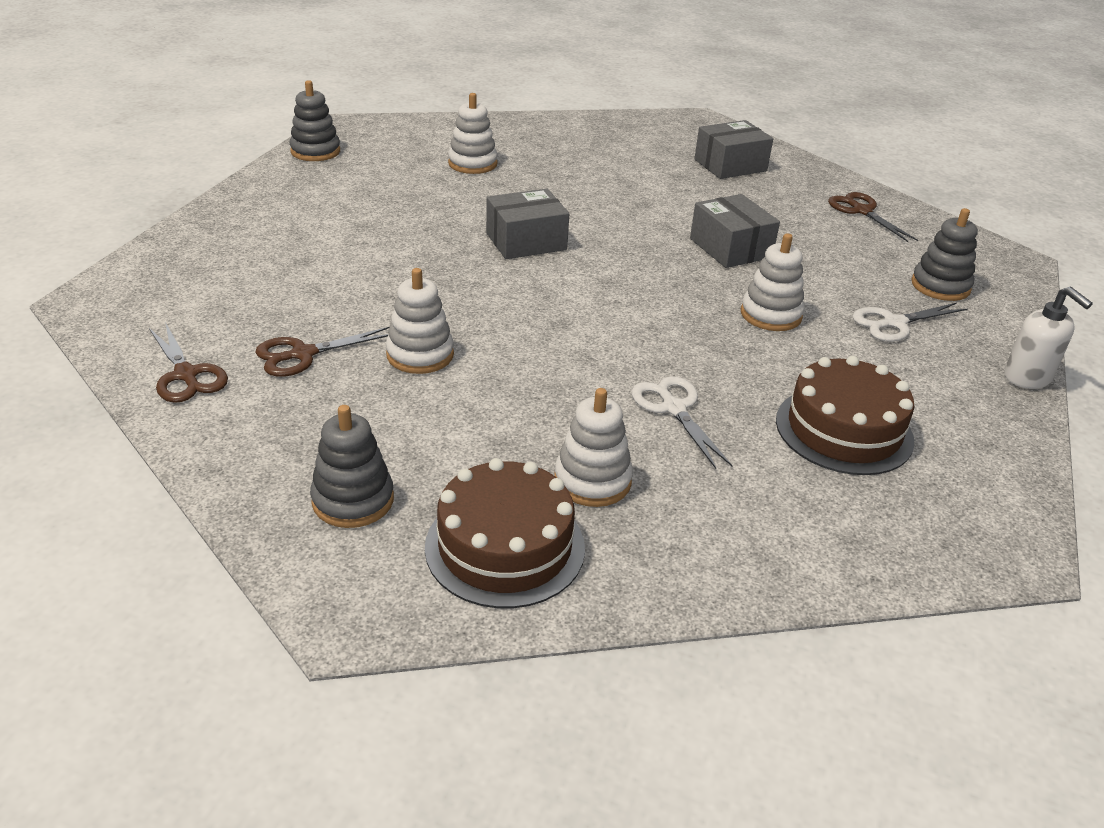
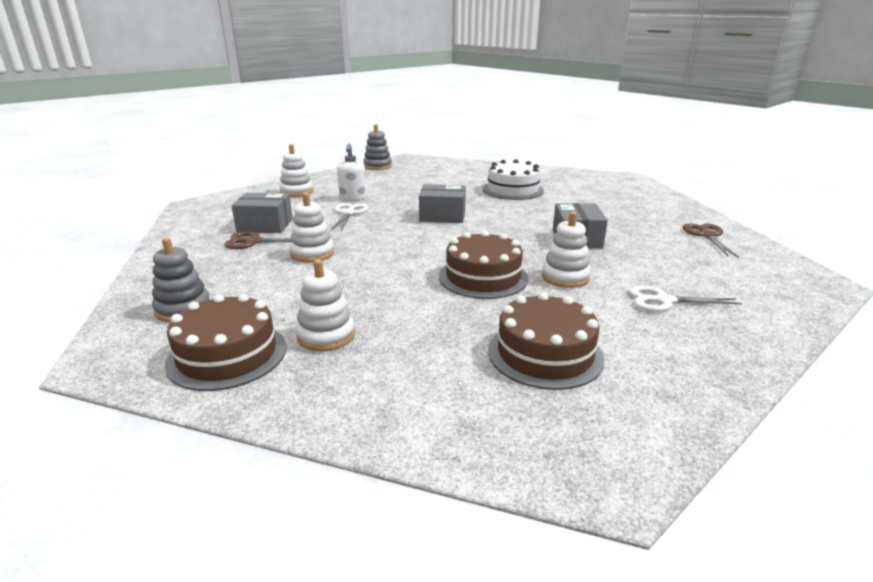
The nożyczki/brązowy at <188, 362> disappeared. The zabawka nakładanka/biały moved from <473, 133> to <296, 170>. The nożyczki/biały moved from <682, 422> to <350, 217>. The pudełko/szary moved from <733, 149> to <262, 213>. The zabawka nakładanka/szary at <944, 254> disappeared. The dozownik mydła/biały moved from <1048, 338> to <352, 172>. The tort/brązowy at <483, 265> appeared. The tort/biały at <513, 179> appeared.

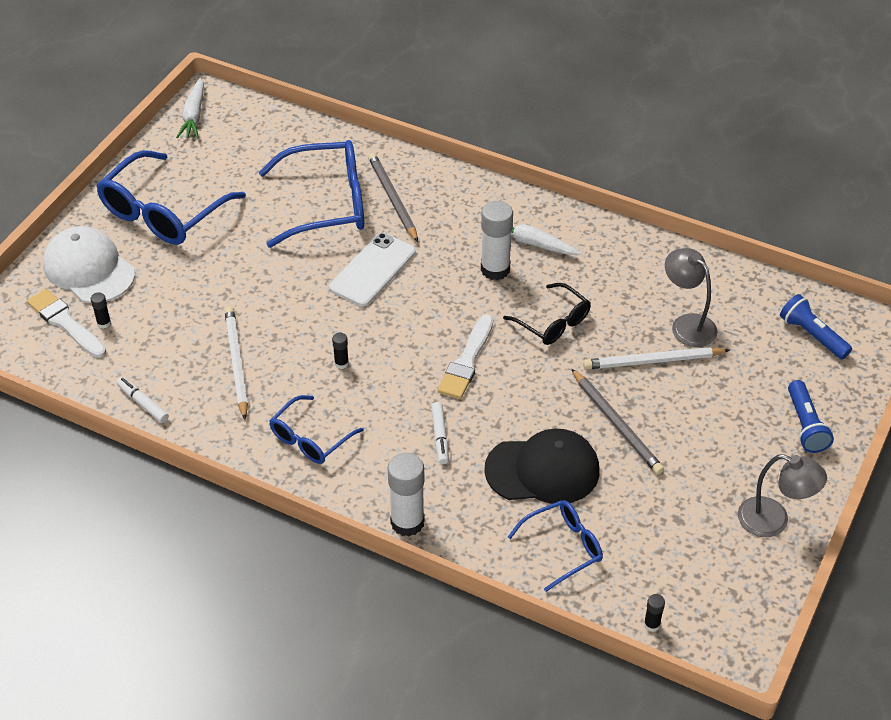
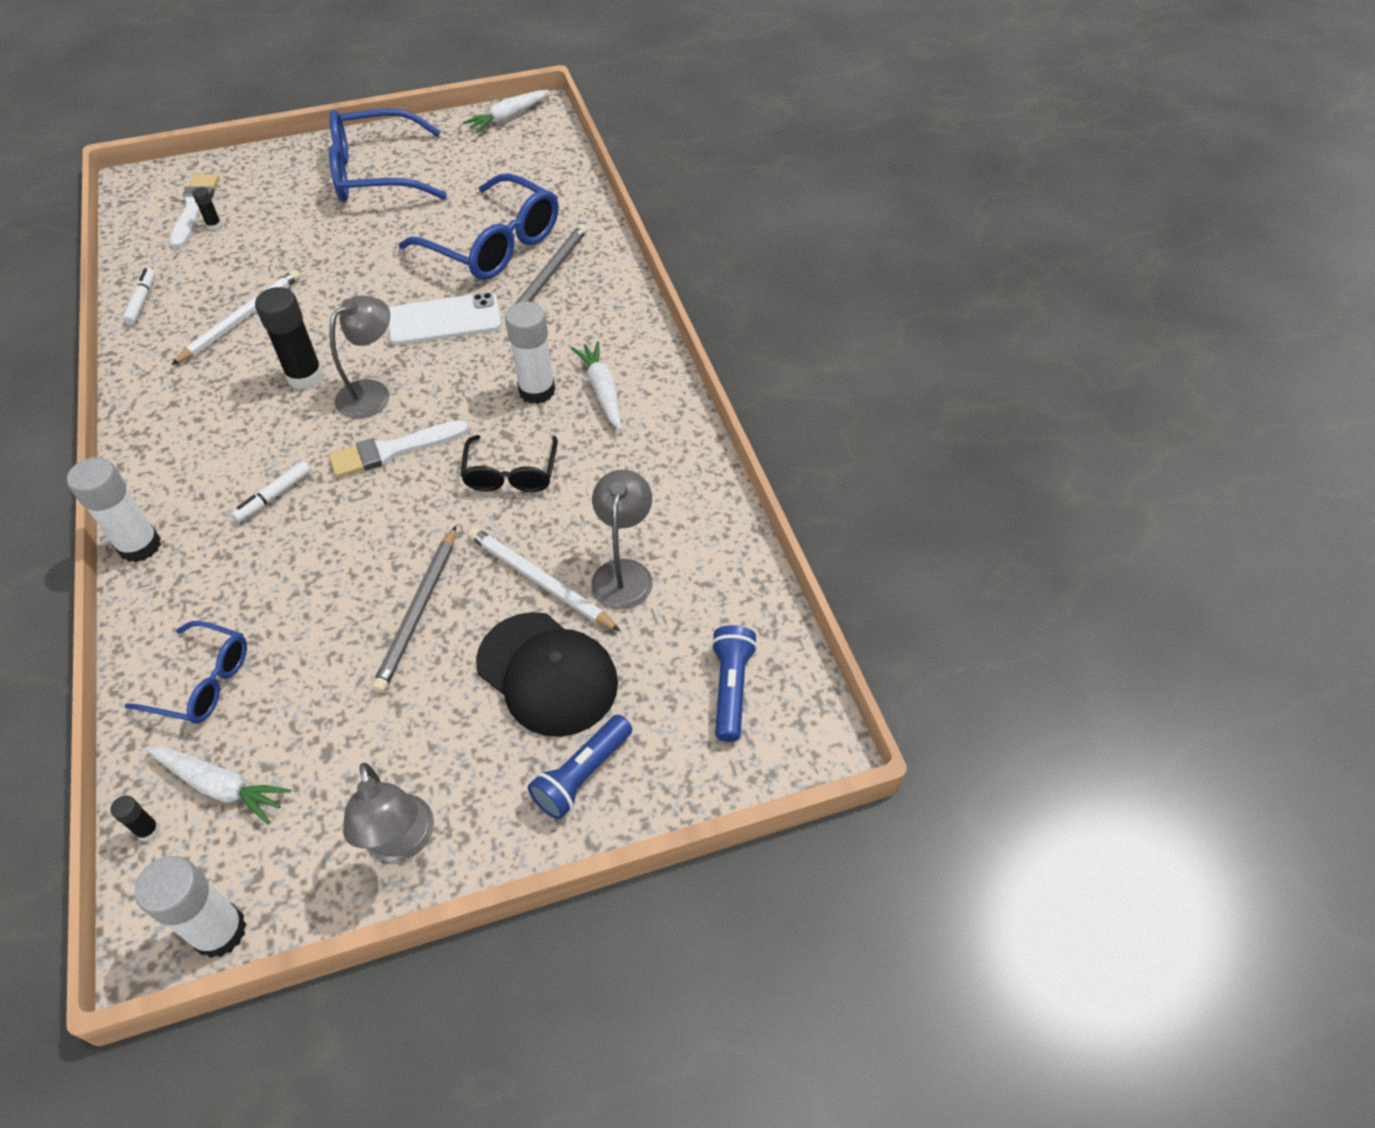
The czapka/biały at <89, 264> disappeared. The okulary/niebieski at <316, 429> disappeared. The klej w sztyfcie/czarny at <340, 351> changed to 2.19 times the size. The czapka/czarny moved from <541, 466> to <547, 674>. The klej w sztyfcie/biały at <190, 907> appeared. The marchewka/biały at <218, 785> appeared. The lampka/szary at <360, 357> appeared.

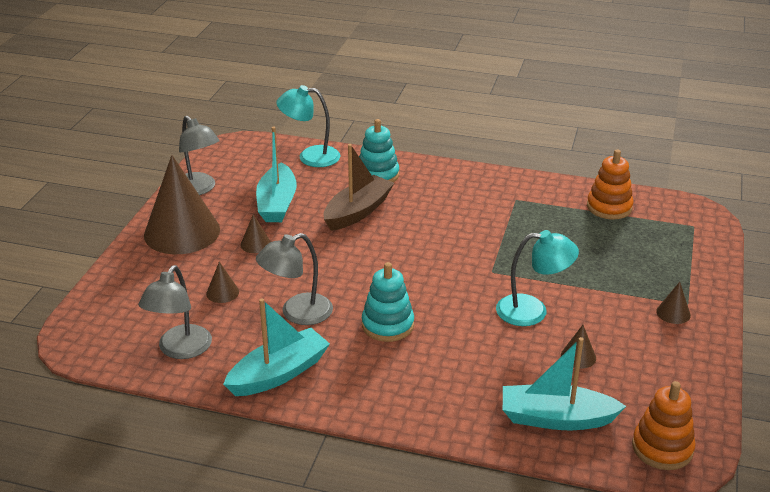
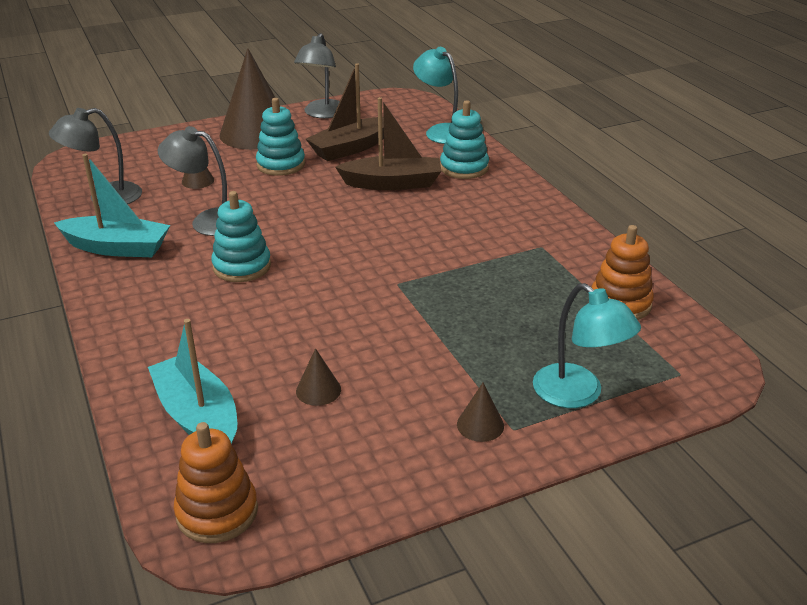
The stożek/brązowy at <255, 233> was replaced by the zabawka nakładanka/turkusowy at <280, 137>. The łódka/turkusowy at <276, 174> became the łódka/brązowy at <345, 112>. The lampka/turkusowy moved from <537, 278> to <587, 345>.

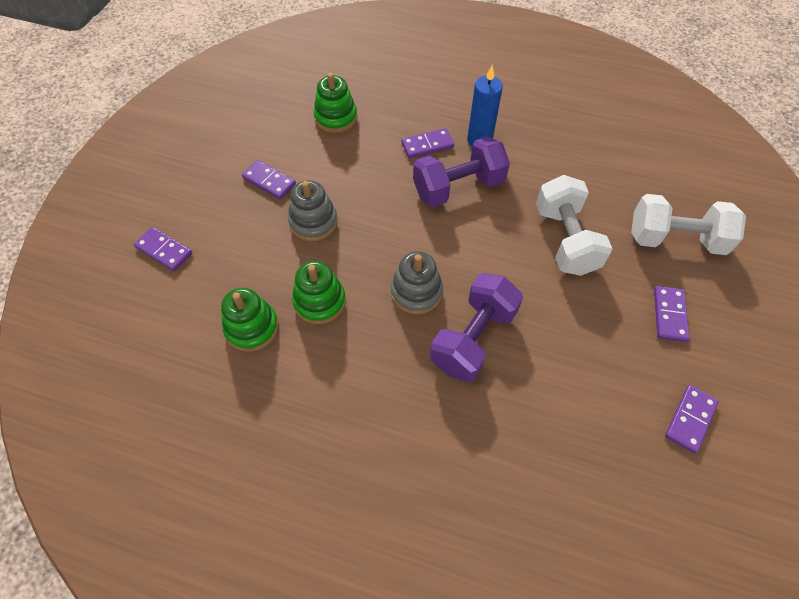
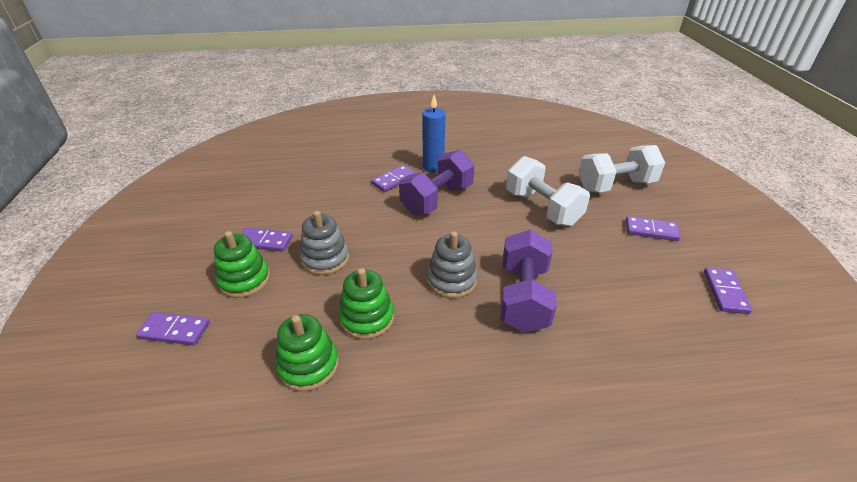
The zabawka nakładanka/zielony moved from <335, 103> to <242, 264>. The kostka domina/fioletowy at <671, 314> turned 60 degrees counterclockwise.

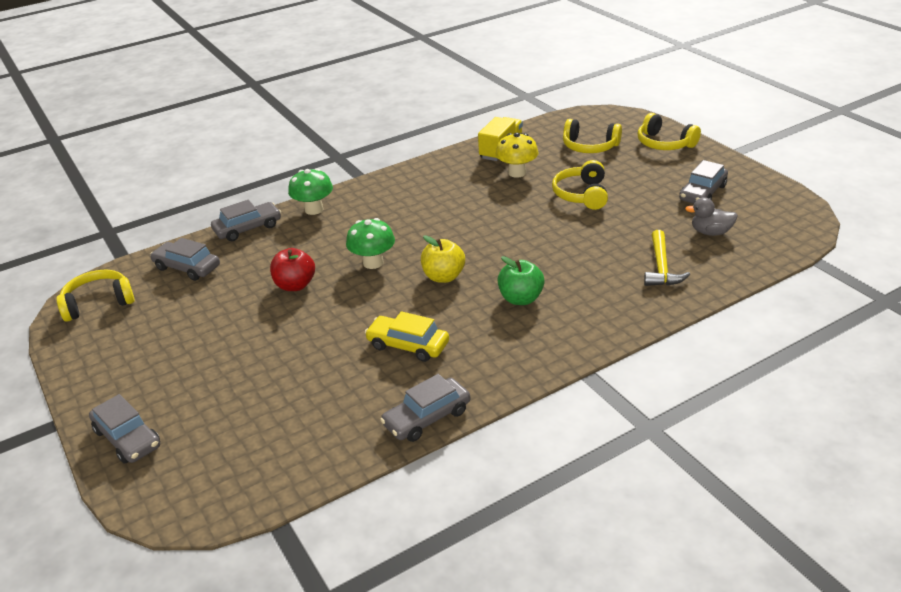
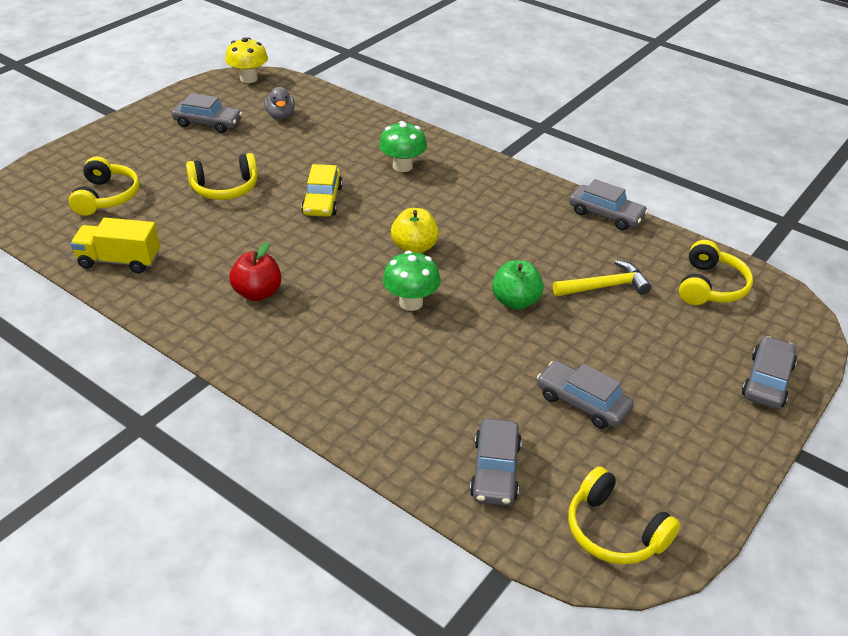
The samochód/szary moved from <246, 220> to <585, 395>. The jabłko/czerwony moved from <292, 269> to <255, 271>. The grzyb/zielony moved from <310, 191> to <403, 146>. The samochód/żółty moved from <407, 336> to <322, 190>. The grzyb/żółty moved from <517, 155> to <246, 60>. The jabłko/zielony moved from <521, 280> to <518, 285>. The słuchawki/żółty moved from <669, 131> to <716, 272>. The młotek/żółty moved from <667, 258> to <602, 278>.

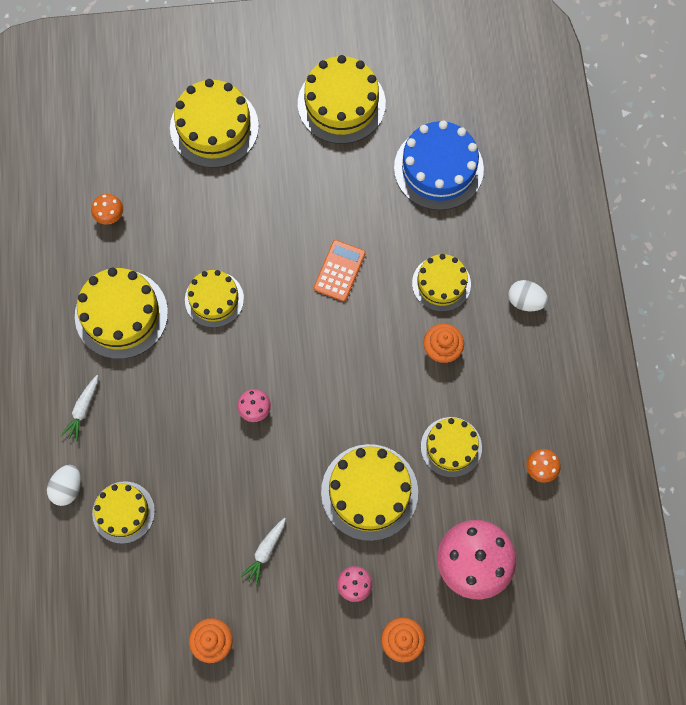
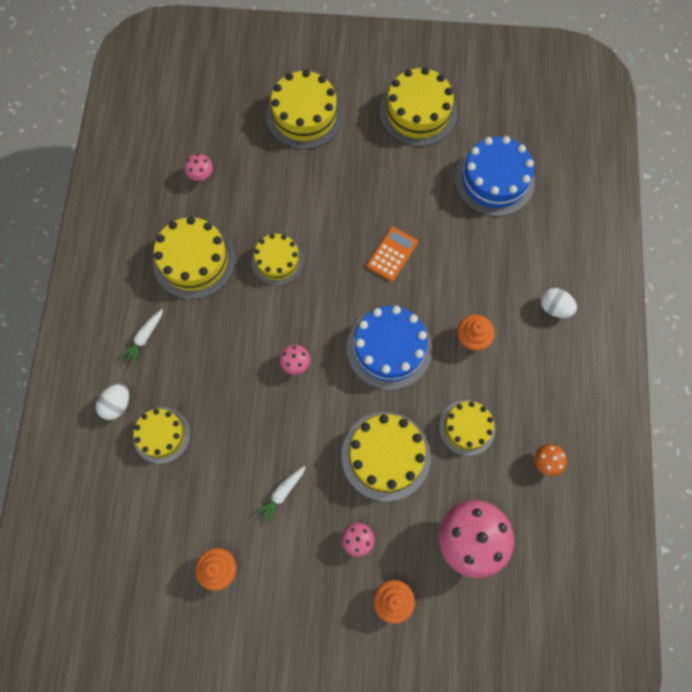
The grzyb/pomarańczowy at <107, 209> became the grzyb/różowy at <198, 167>. The tort/żółty at <441, 283> disappeared. The tort/niebieski at <389, 348> appeared.

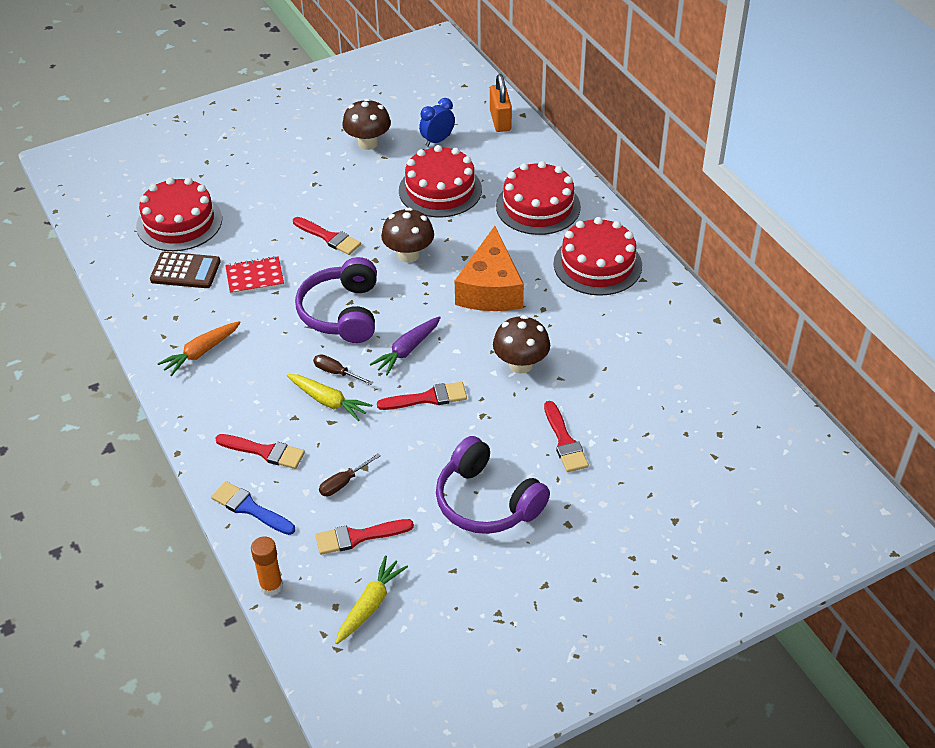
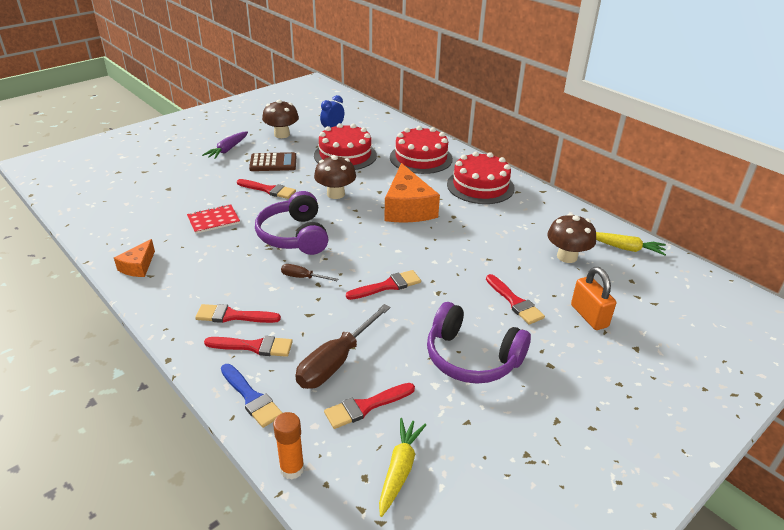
The tort/czerwony at <179, 214> disappeared. The kalkulator/brązowy moved from <185, 269> to <272, 161>. The marchewka/pomarańczowy at <199, 348> disappeared. The pędzel/niebieski at <253, 508> turned 150 degrees counterclockwise. The marchewka/żółty moved from <329, 397> to <631, 243>. The śrubokręt/brązowy at <350, 474> changed to 1.98 times the size. The marchewka/fioletowy moved from <405, 345> to <225, 145>. The kłódka/pomarańczowy moved from <501, 103> to <593, 298>. The grzyb/brązowy moved from <521, 344> to <571, 238>. The ser/pomarańczowy at <134, 258> appeared. The pędzel/czerwony at <238, 313> appeared.

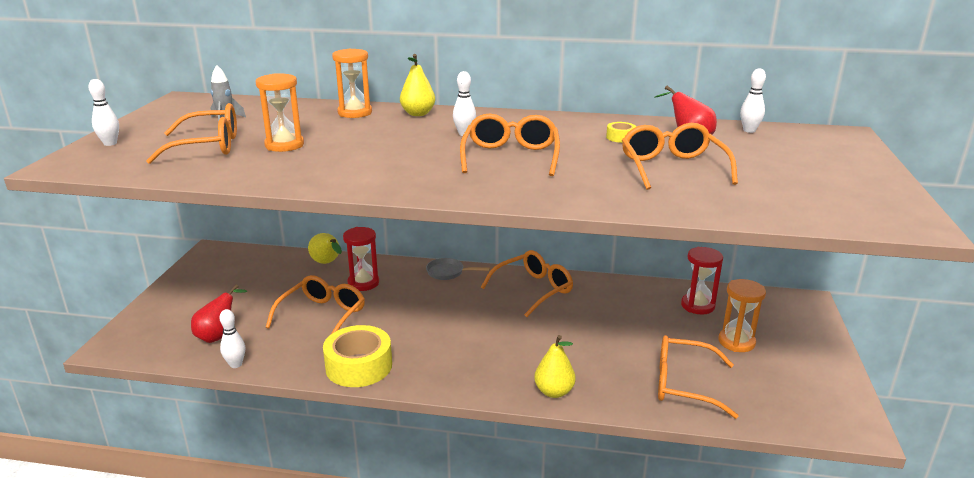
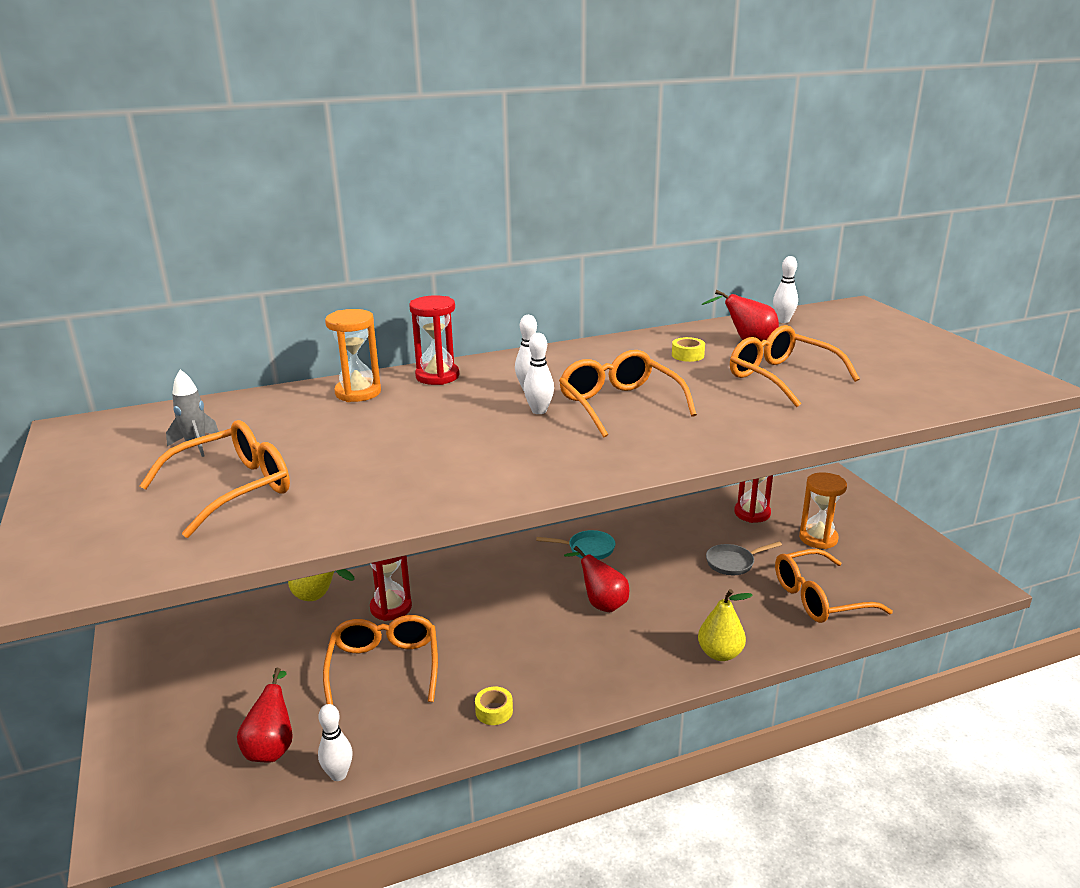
The kręgiel/biały moved from <103, 112> to <539, 373>. The klepsydra/pomarańczowy at <279, 112> disappeared. The taśma klejąca/żółty at <357, 356> changed to 0.44 times the size. The gruszka/żółty at <417, 85> was replaced by the klepsydra/czerwony at <434, 340>. The patelnia/szary moved from <458, 269> to <744, 558>. The okulary/pomarańczowy at <527, 283> was replaced by the patelnia/turkusowy at <576, 545>. The gruszka/czerwony at <596, 579> appeared.

